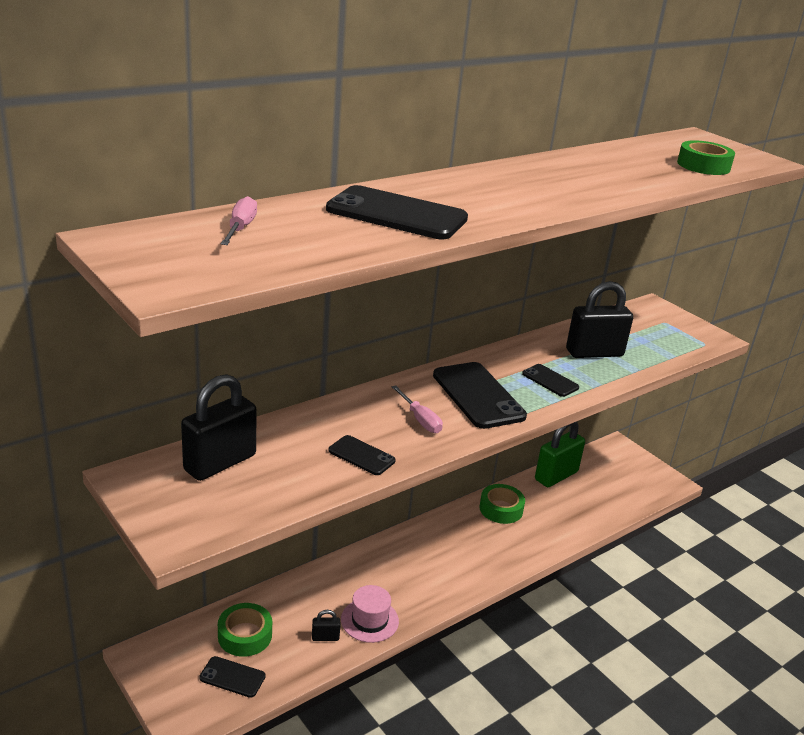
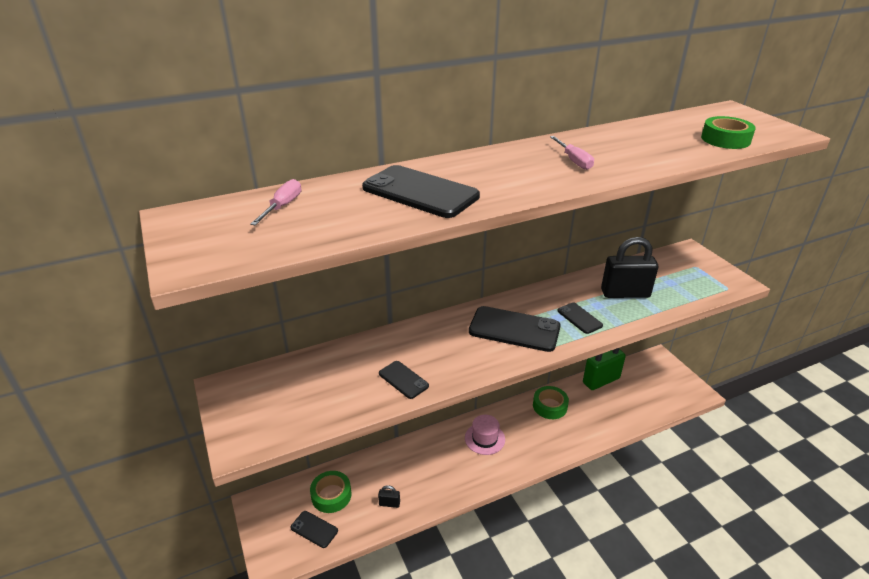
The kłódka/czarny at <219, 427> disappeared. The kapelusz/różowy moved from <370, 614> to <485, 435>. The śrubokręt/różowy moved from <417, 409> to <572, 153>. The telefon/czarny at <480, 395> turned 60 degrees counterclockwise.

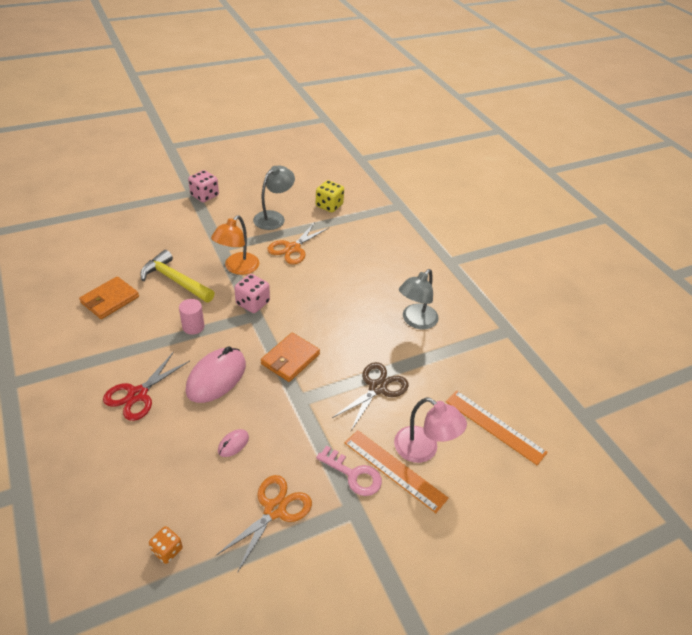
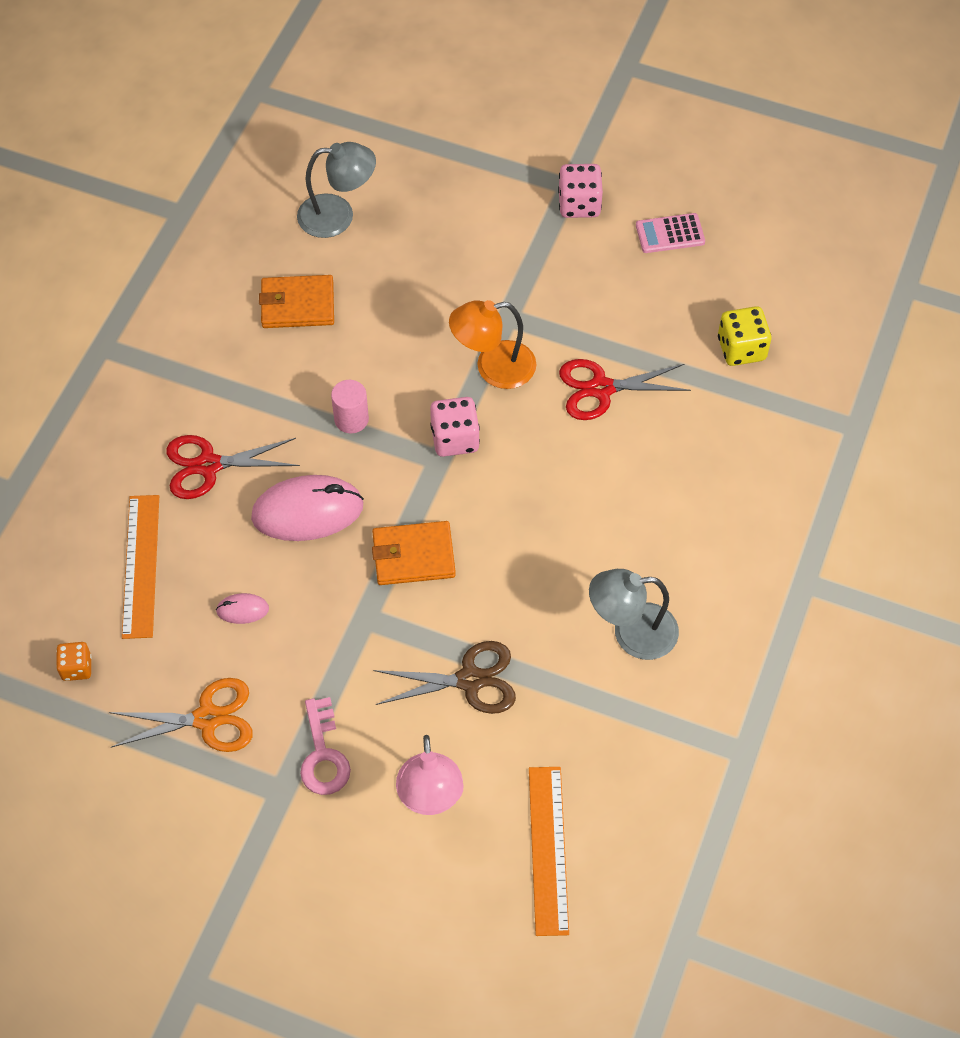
The młotek/żółty at <177, 276> disappeared. The lampka/szary moved from <274, 197> to <336, 190>. The nożyczki/pomarańczowy at <298, 243> became the nożyczki/czerwony at <625, 389>. The linijka/pomarańczowy moved from <397, 471> to <140, 567>. The kalkulator/różowy at <670, 233> appeared.

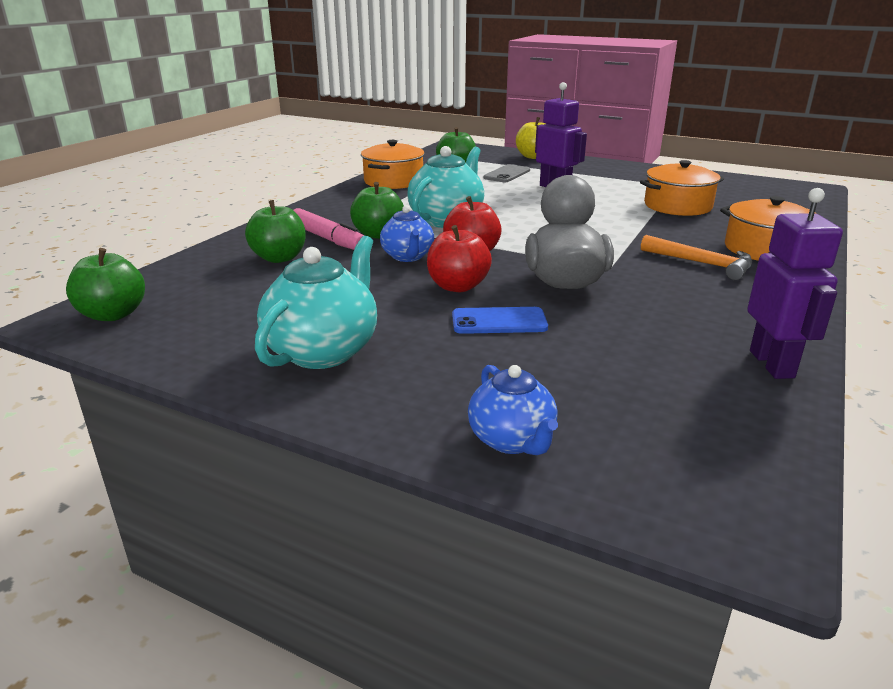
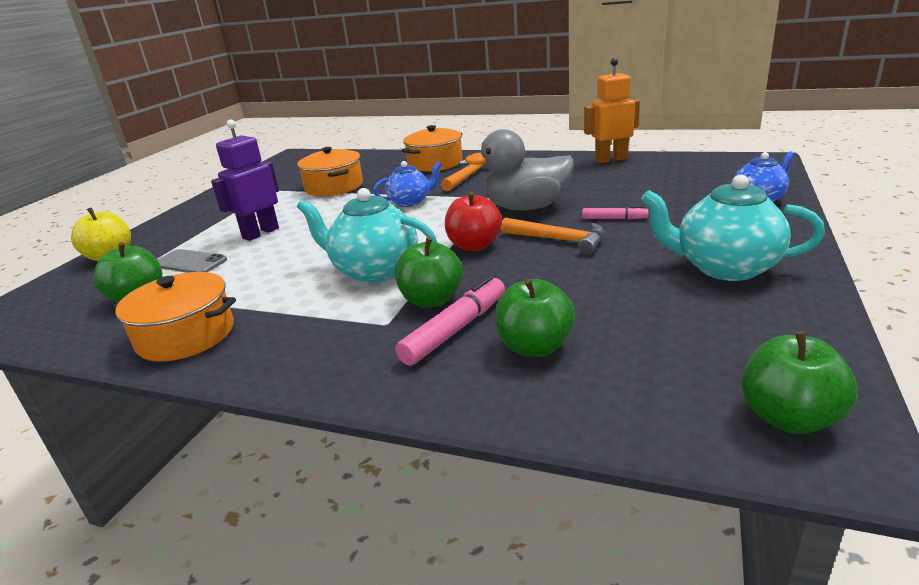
The imbryk/niebieski moved from <407, 233> to <407, 184>. The jabłko/czerwony at <459, 258> was replaced by the młotek/pomarańczowy at <552, 236>. The telefon/niebieski at <500, 320> was replaced by the flamaster/różowy at <615, 213>. The robot/fioletowy at <795, 283> became the robot/pomarańczowy at <612, 110>.

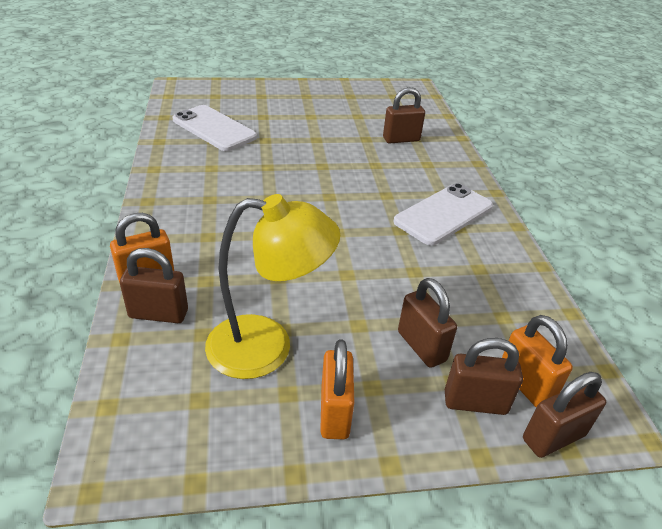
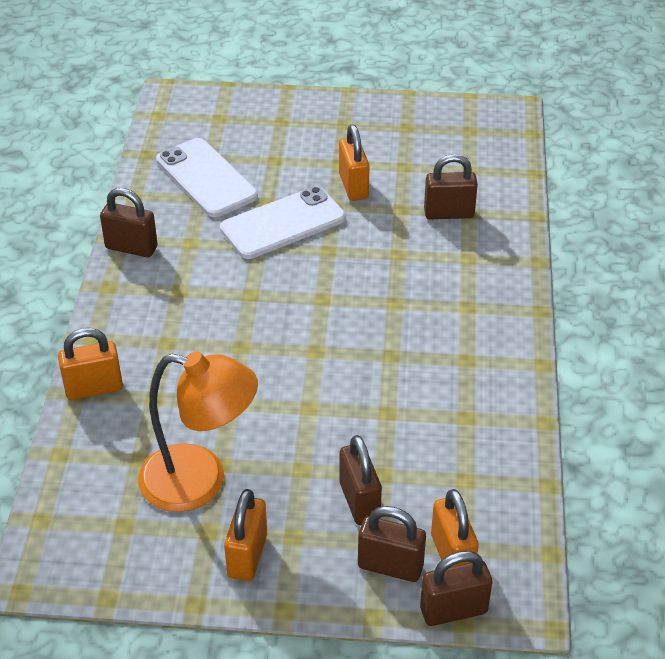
The kłódka/brązowy moved from <154, 285> to <129, 222>. The lampka/żółty at <272, 286> became the lampka/pomarańczowy at <198, 432>. The telefon/biały moved from <443, 214> to <283, 222>. The kłódka/pomarańczowy at <354, 163> appeared.

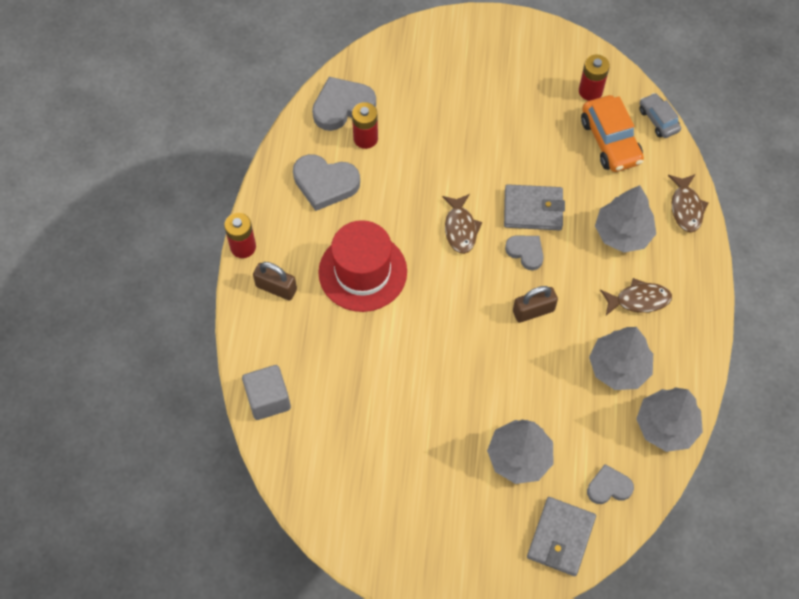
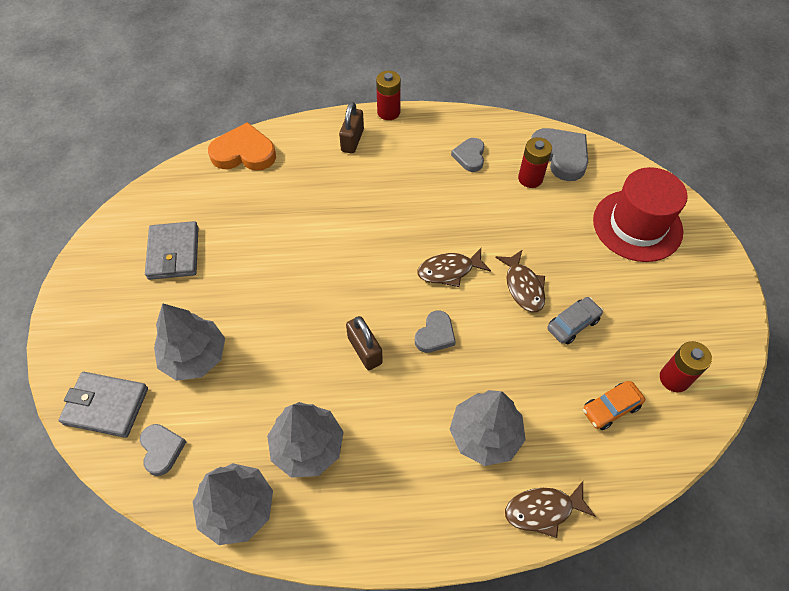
The sześcian/szary at <266, 392> was replaced by the serce/pomarańczowy at <242, 146>. The serce/szary at <326, 182> changed to 0.60 times the size. The kapelusz/czerwony moved from <362, 266> to <640, 214>. The portfel/szary moved from <534, 207> to <172, 250>. The samochód/pomarańczowy at <612, 133> changed to 0.60 times the size. The ryba/brązowy moved from <636, 296> to <520, 281>. The samochód/szary moved from <660, 115> to <575, 321>.

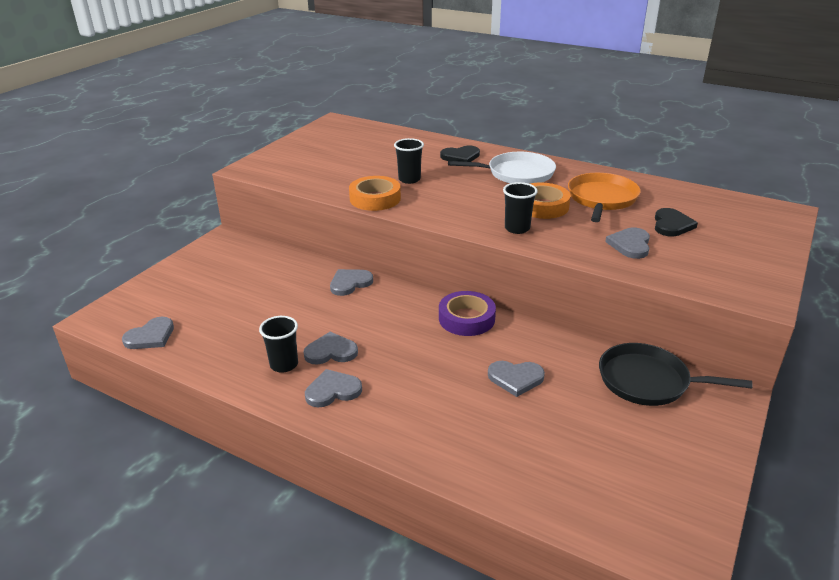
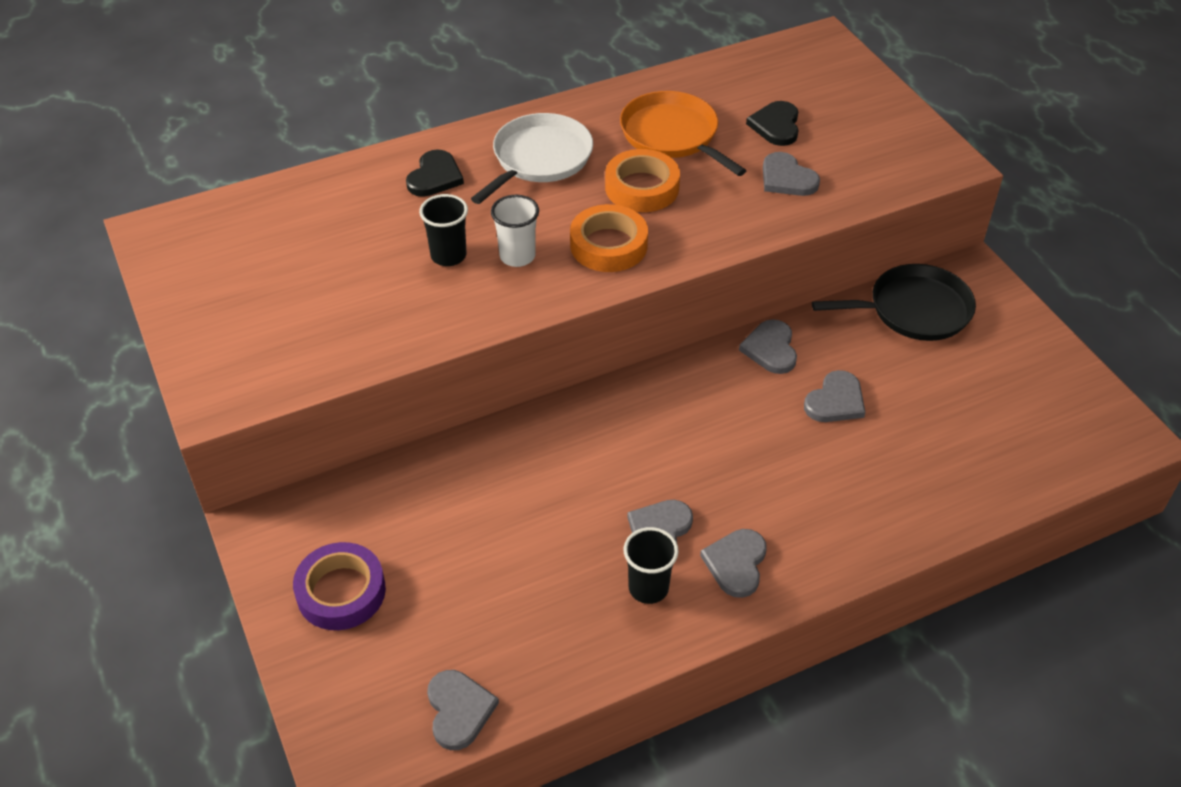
The serce/szary moved from <351, 282> to <768, 346>. The taśma klejąca/pomarańczowy moved from <375, 193> to <609, 238>. The taśma klejąca/fioletowy moved from <467, 313> to <339, 586>. The szklanka/czarny at <520, 208> disappeared. The patelnia/czarny at <676, 374> turned 150 degrees counterclockwise. The serce/czarny at <676, 222> turned 135 degrees counterclockwise. The szklanka/biały at <515, 231> appeared.

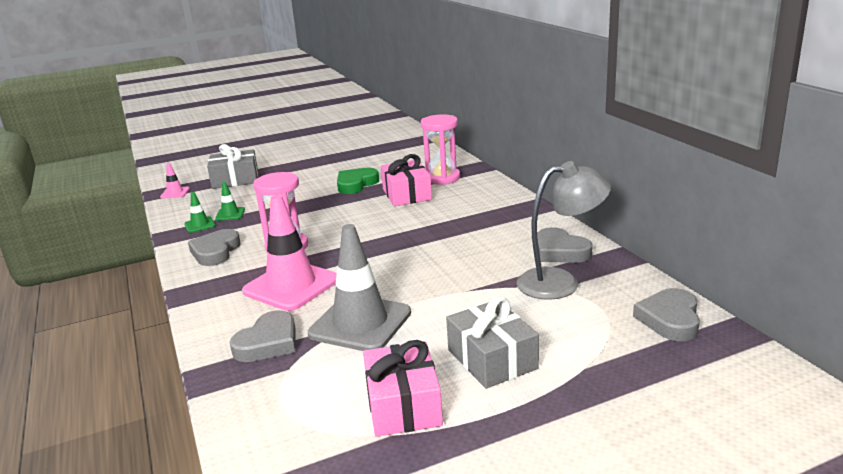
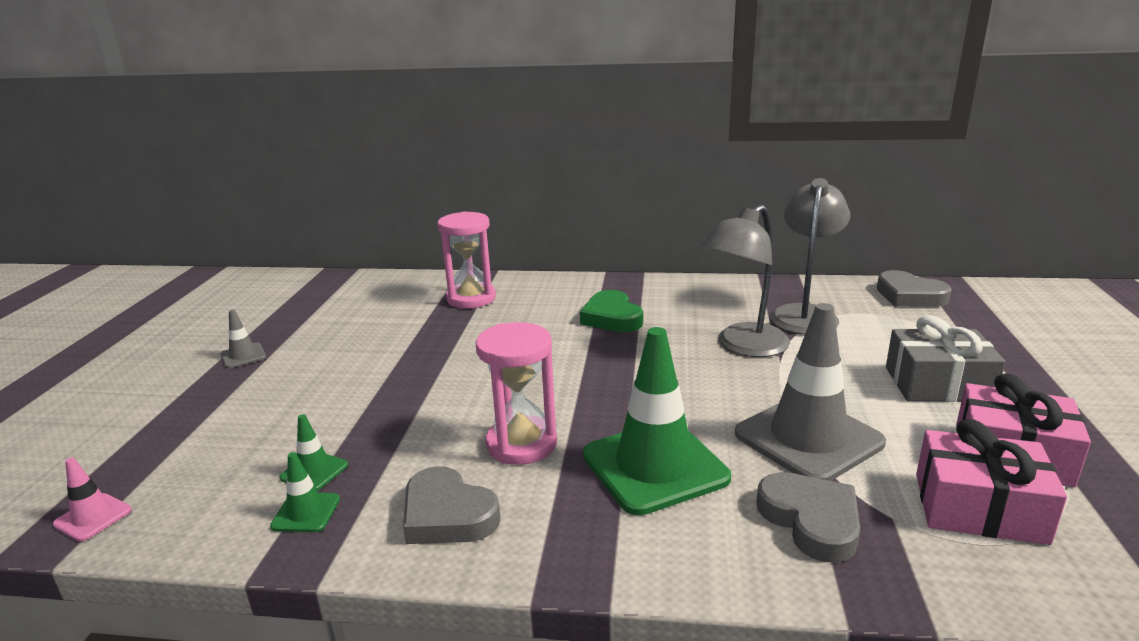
The prezent/szary at <232, 166> disappeared. The pachołek/różowy at <289, 253> became the pachołek/zielony at <657, 421>. The serce/zielony moved from <358, 181> to <611, 311>. The prezent/różowy moved from <406, 180> to <991, 482>. The serce/szary at <565, 245> disappeared. The pachołek/szary at <243, 339> appeared. The lampka/szary at <746, 281> appeared.

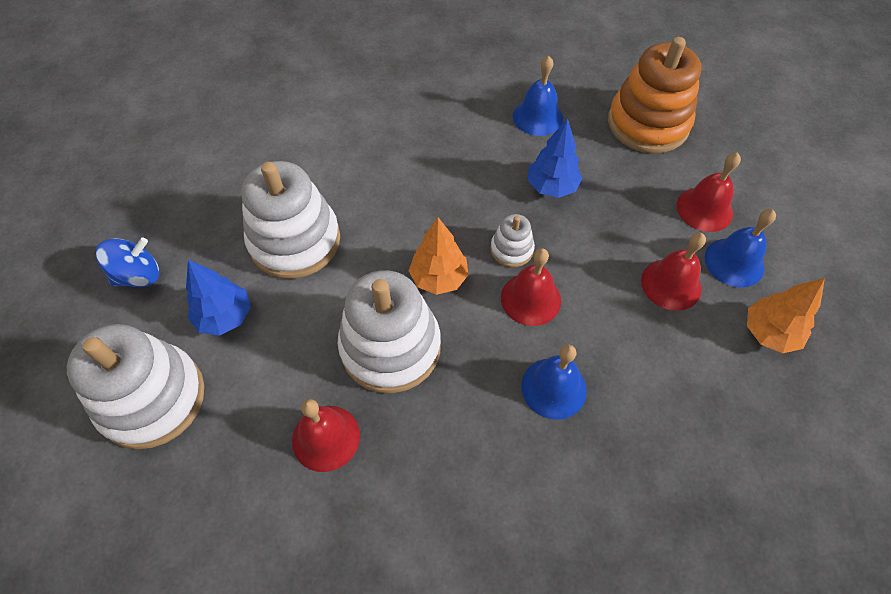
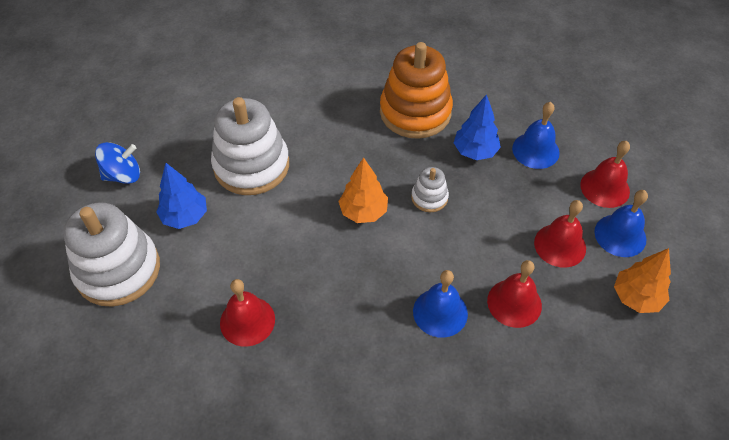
The zabawka nakładanka/biały at <389, 331> disappeared. The dzwonek/czerwony moved from <531, 287> to <514, 294>. The dzwonek/niebieski moved from <538, 96> to <536, 135>. The zabawka nakładanka/pomarańczowy moved from <654, 95> to <416, 90>.

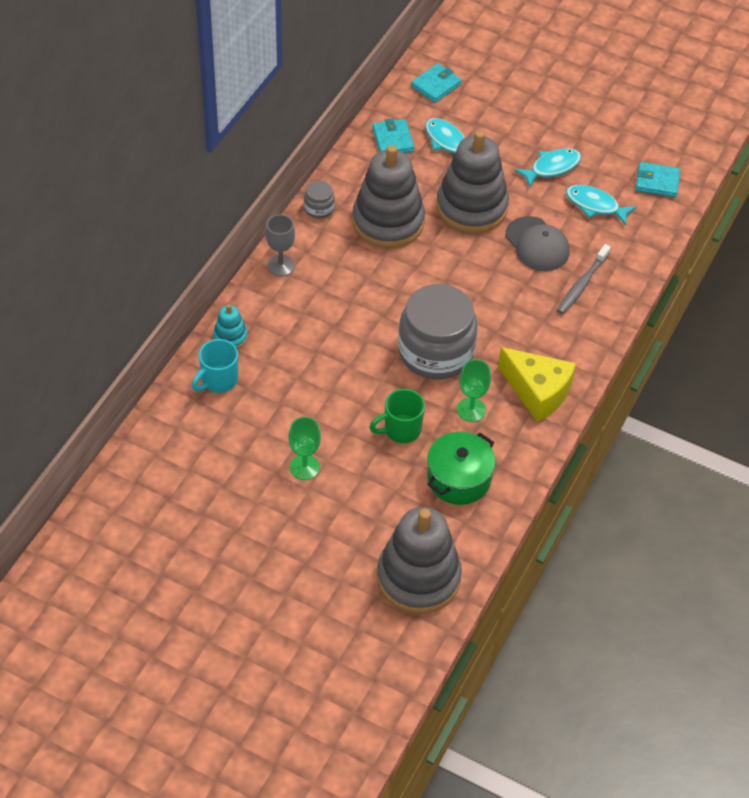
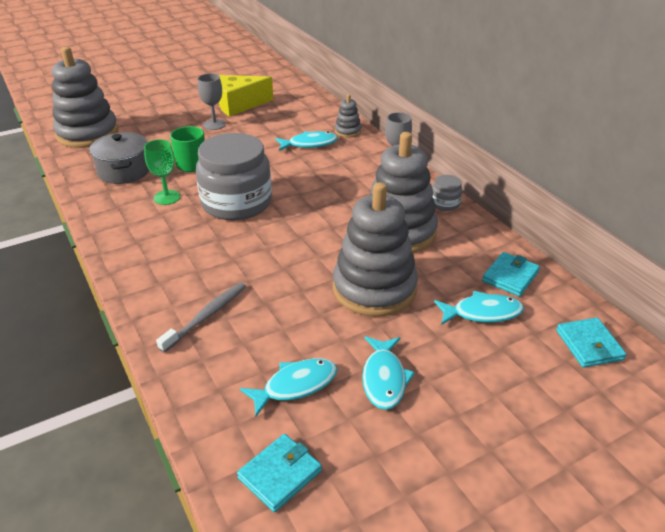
The kubek/turkusowy at <215, 366> disappeared. The zabawka nakładanka/turkusowy at <230, 326> became the zabawka nakładanka/szary at <348, 116>. The kielich/zielony at <305, 448> became the kielich/szary at <212, 101>. The portfel/turkusowy at <393, 135> turned 75 degrees counterclockwise. The garnek/zielony at <461, 468> became the garnek/szary at <119, 158>. The ser/żółty moved from <537, 384> to <246, 96>. The czapka/szary at <537, 243> disappeared. The szczoteczka do zębów/szary at <584, 279> turned 60 degrees clockwise. The ryba/turkusowy at <306, 141> appeared.

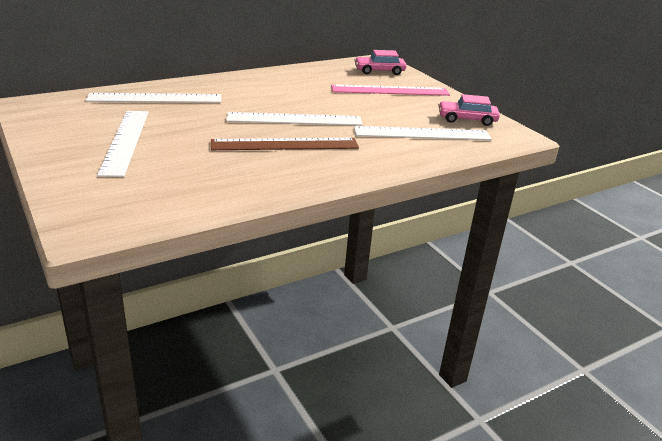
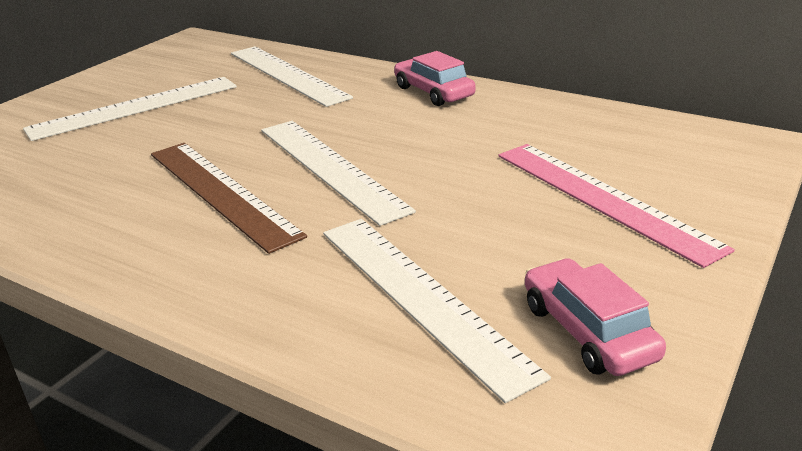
The samochód/różowy moved from <380, 62> to <435, 78>.

